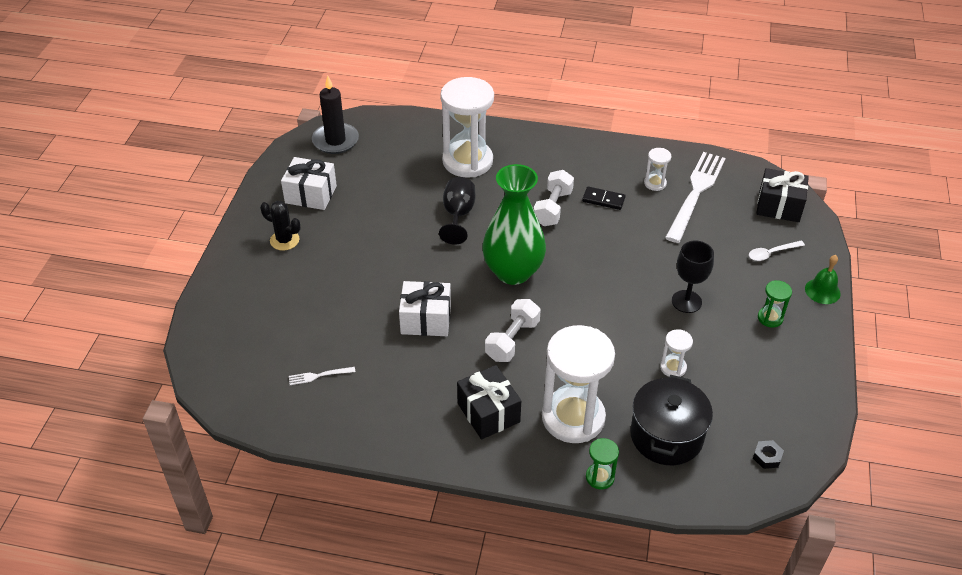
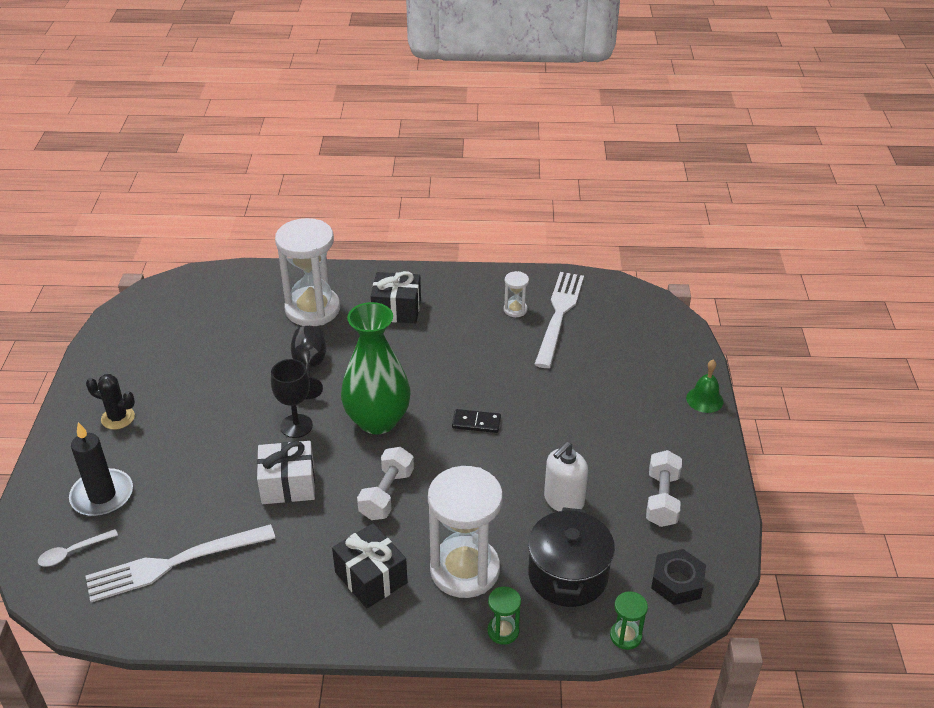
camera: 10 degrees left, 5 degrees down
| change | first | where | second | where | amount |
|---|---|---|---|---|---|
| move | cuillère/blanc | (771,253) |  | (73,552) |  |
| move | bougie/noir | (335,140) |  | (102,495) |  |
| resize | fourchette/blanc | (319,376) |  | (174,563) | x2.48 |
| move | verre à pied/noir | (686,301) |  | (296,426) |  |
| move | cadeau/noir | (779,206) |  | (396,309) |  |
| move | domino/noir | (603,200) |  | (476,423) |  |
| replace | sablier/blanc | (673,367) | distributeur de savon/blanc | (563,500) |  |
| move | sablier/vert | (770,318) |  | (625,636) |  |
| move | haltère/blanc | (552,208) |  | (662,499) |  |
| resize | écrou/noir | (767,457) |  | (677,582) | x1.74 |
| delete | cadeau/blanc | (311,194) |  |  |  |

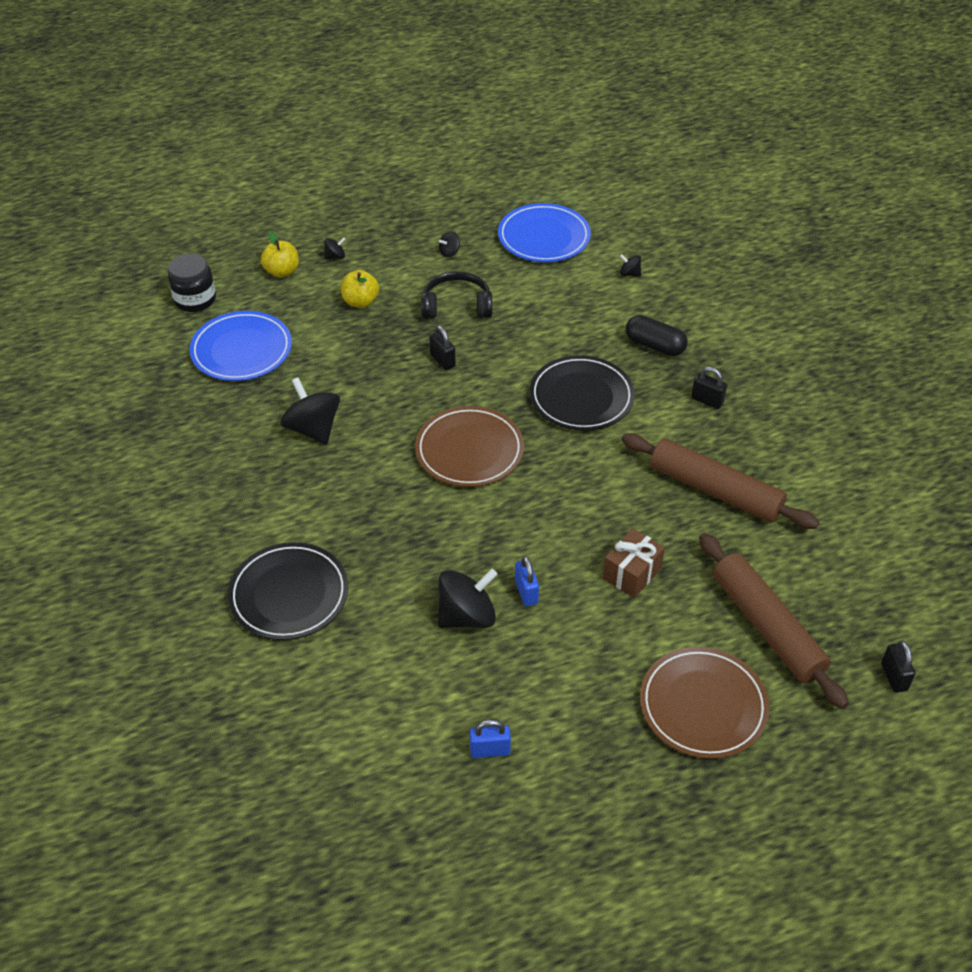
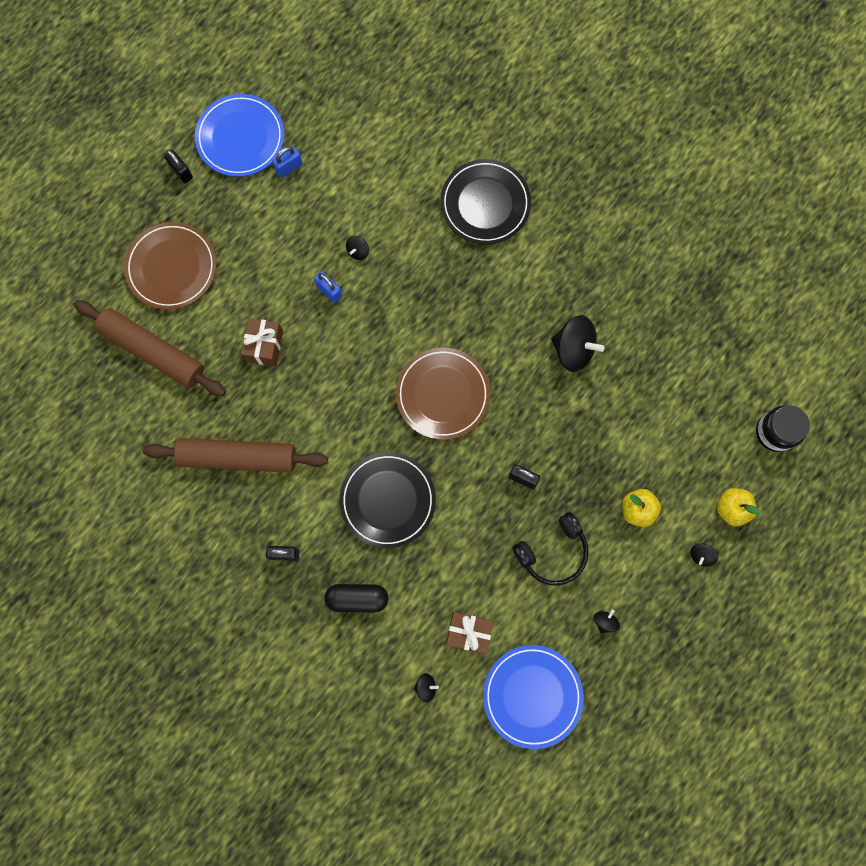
camera: 150 degrees right, 30 degrees up
| change | first | where | second | where | amount |
|---|---|---|---|---|---|
| move | cadenas/noir | (894,677) |  | (181,172) |  |
| move | assiette/bleu | (241,350) |  | (240,138) |  |
| resize | toupie/noir | (467,616) |  | (358,251) | x0.47 |
| insert |  |  | cadeau/marron | (468,632) |  |

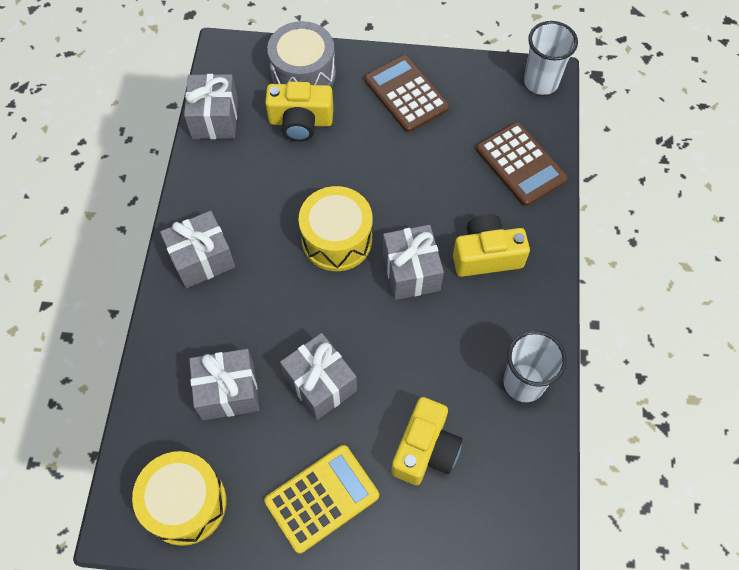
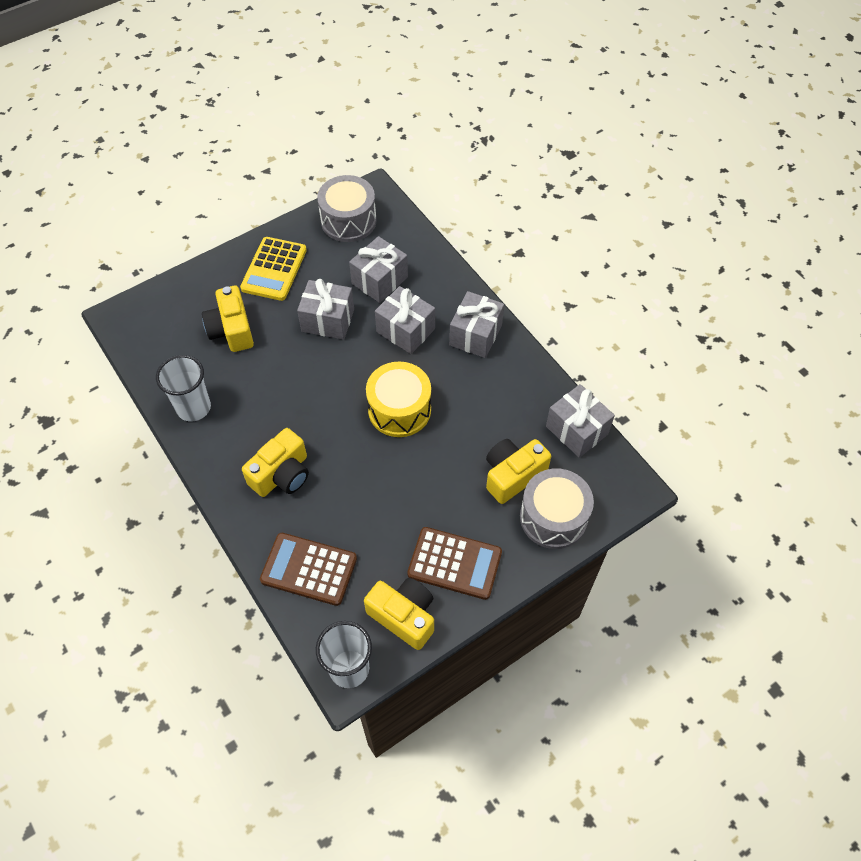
camera: 140 degrees right, 5 degrees down
| change | first | where | second | where | amount |
|---|---|---|---|---|---|
| recolor | tambour/jaune | (185,503) | tambour/gris | (348,220) |  |
| insert |  |  | appareil photo/jaune | (404,616) |  |
| move | cadeau/gris | (411,272) |  | (405,330) |  |

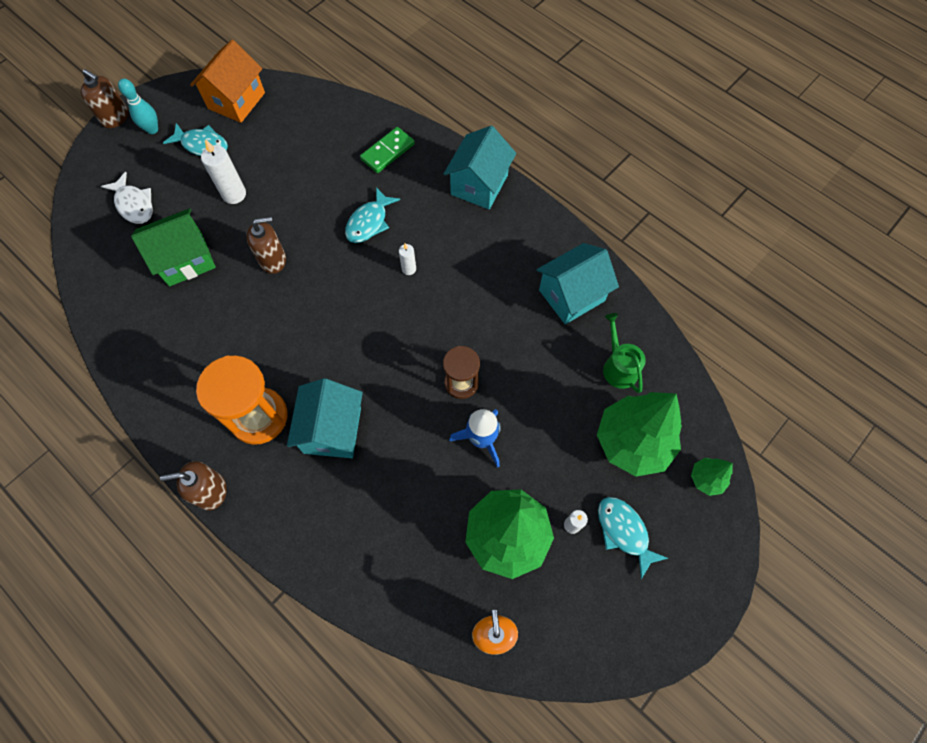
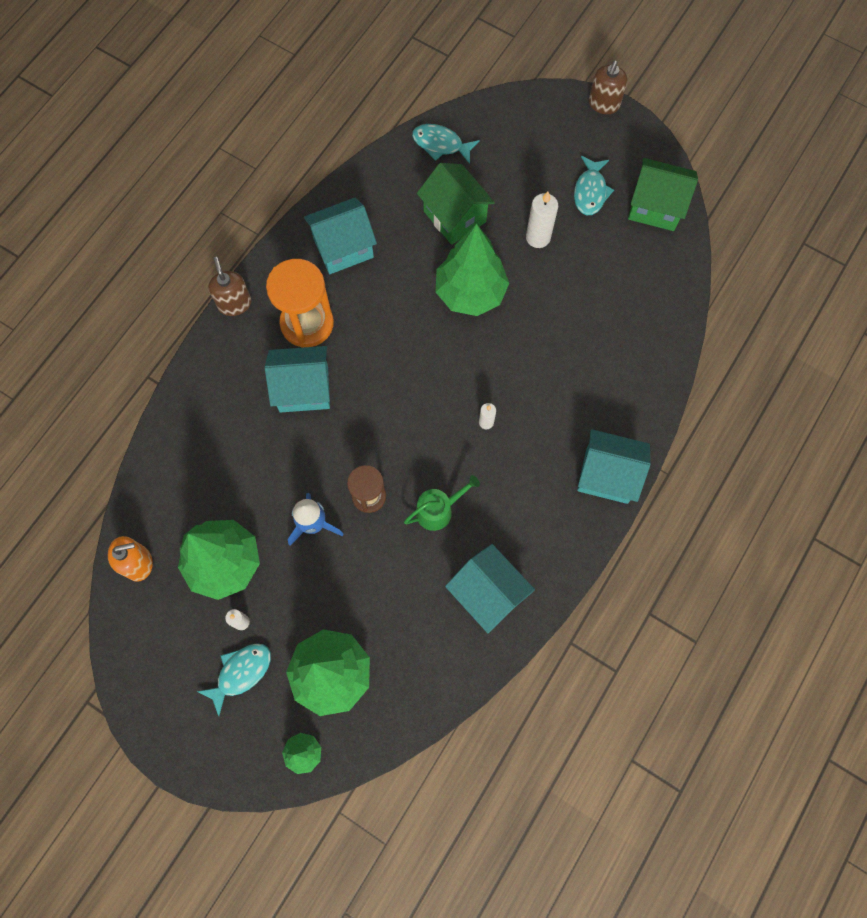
camera: 80 degrees right, 5 degrees up
| change | first | where | second | where | amount |
|---|---|---|---|---|---|
| insert |  |  | maison/turquoise | (343,248) |  |
| move | arrosoir/vert | (618,367) |  | (438,510) |  |
| move | poisson/turquoise | (369,222) |  | (441,144) |  |
| replace | distributeur de savon/marron | (273,260) | arbre/vert | (470,293) |  |
| recolor | maison/orange | (236,101) | maison/vert | (655,207) |  |
| delete | poisson/blanc | (134,204) |  |  |  |
| delete | quille/turquoise | (152,129) |  |  |  |
| delete | domino/vert | (387,152) |  |  |  |

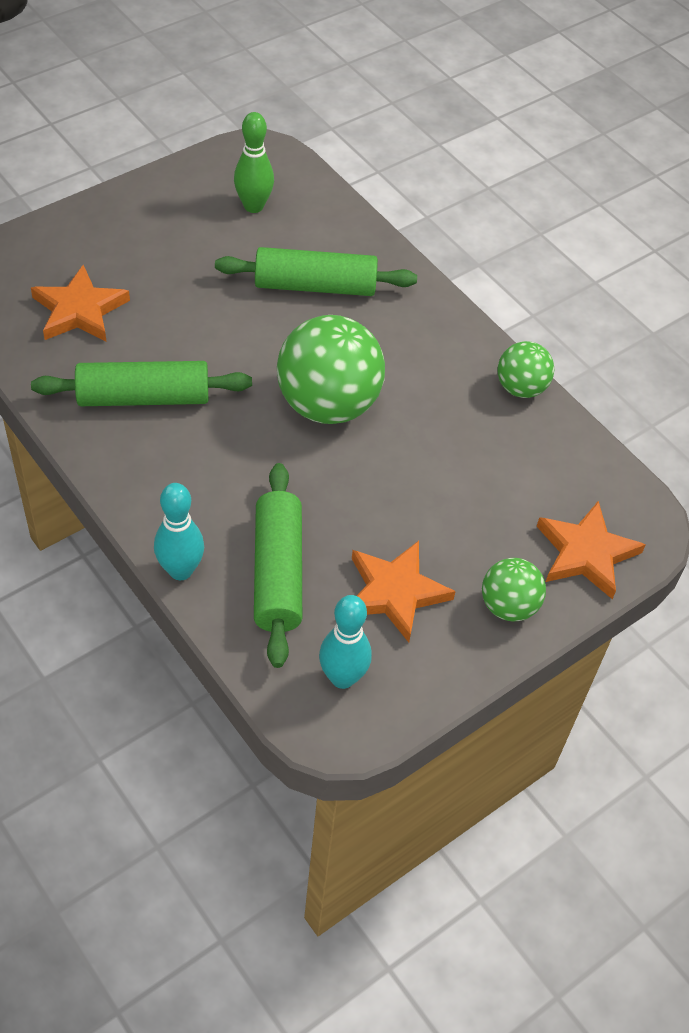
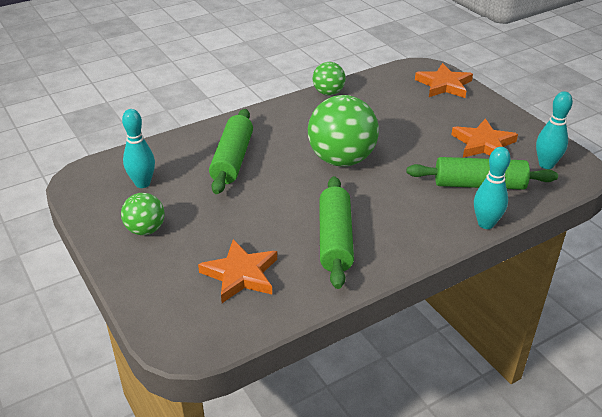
camera: 80 degrees left, 15 degrees down
| change | first | where | second | where | amount |
|---|---|---|---|---|---|
| move | balle/vert | (508,606) |  | (145,230) |  |
| recolor | quille/vert | (253,206) | quille/turquoise | (142,183) |  |

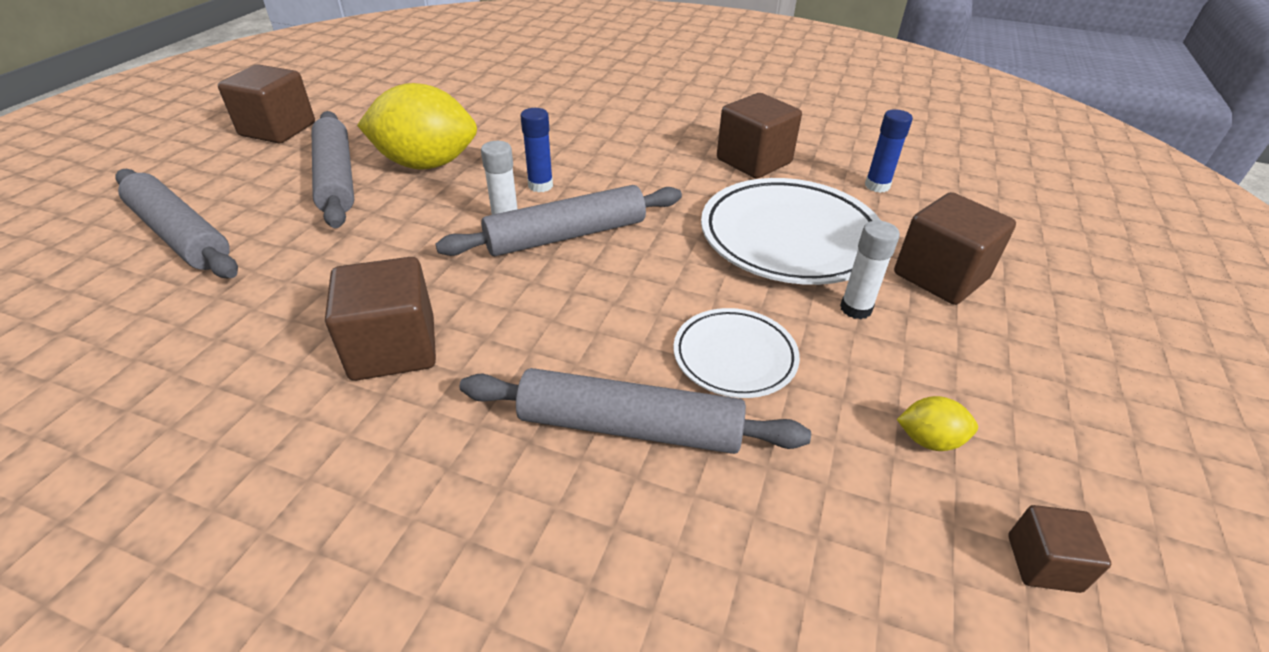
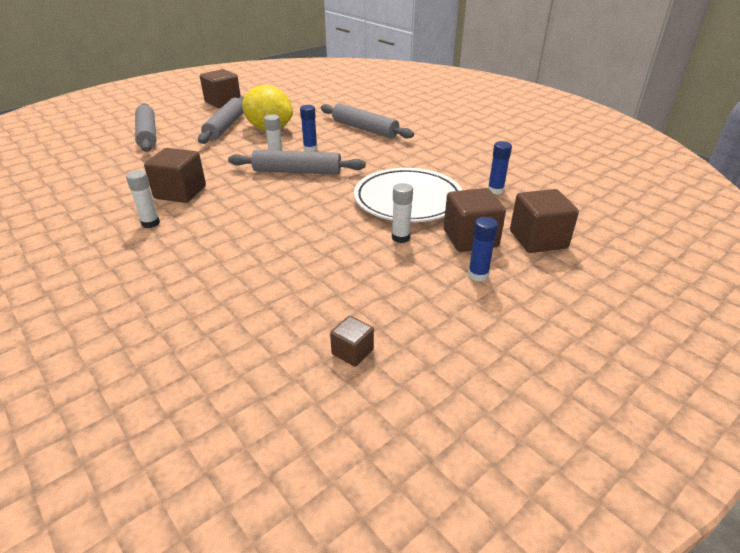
camera: 30 degrees right, 5 degrees down
| change | first | where | second | where | amount |
|---|---|---|---|---|---|
| insert |  |  | bâton de colle/blanc | (150,223) |  |
| move | rouleau à pâtisserie/gris | (629,427) |  | (364,129) |  |
| insert |  |  | bâton de colle/bleu | (478,275) |  |
| move | cube/marron | (754,161) |  | (538,240) |  |
| delete | assiette/blanc | (734,357) |  |  |  |
| delete | citron/jaune | (929,440) |  |  |  |

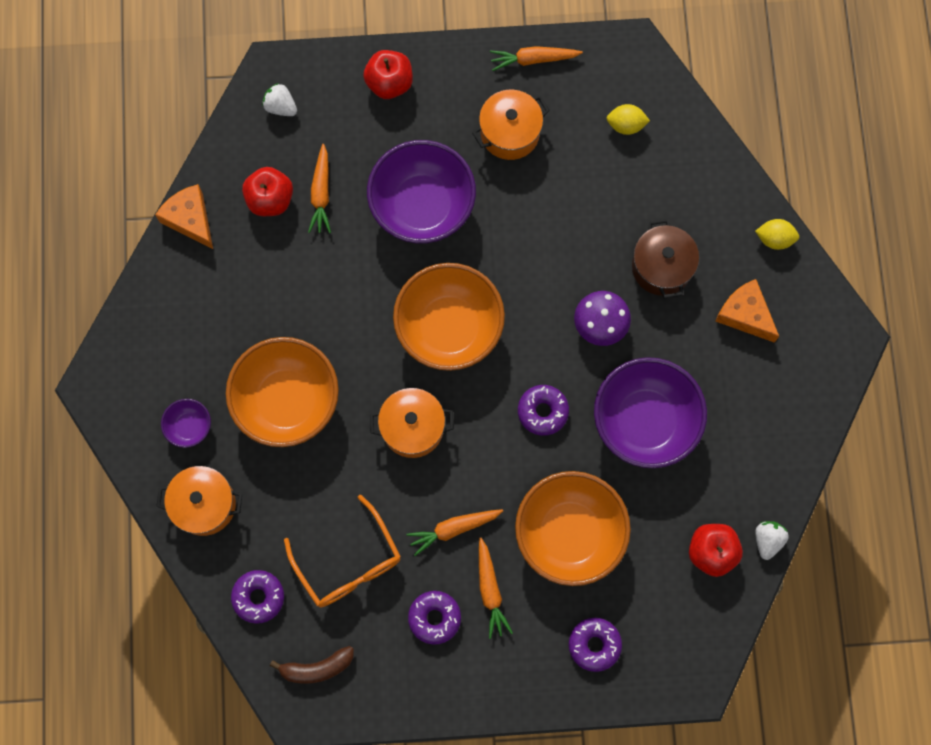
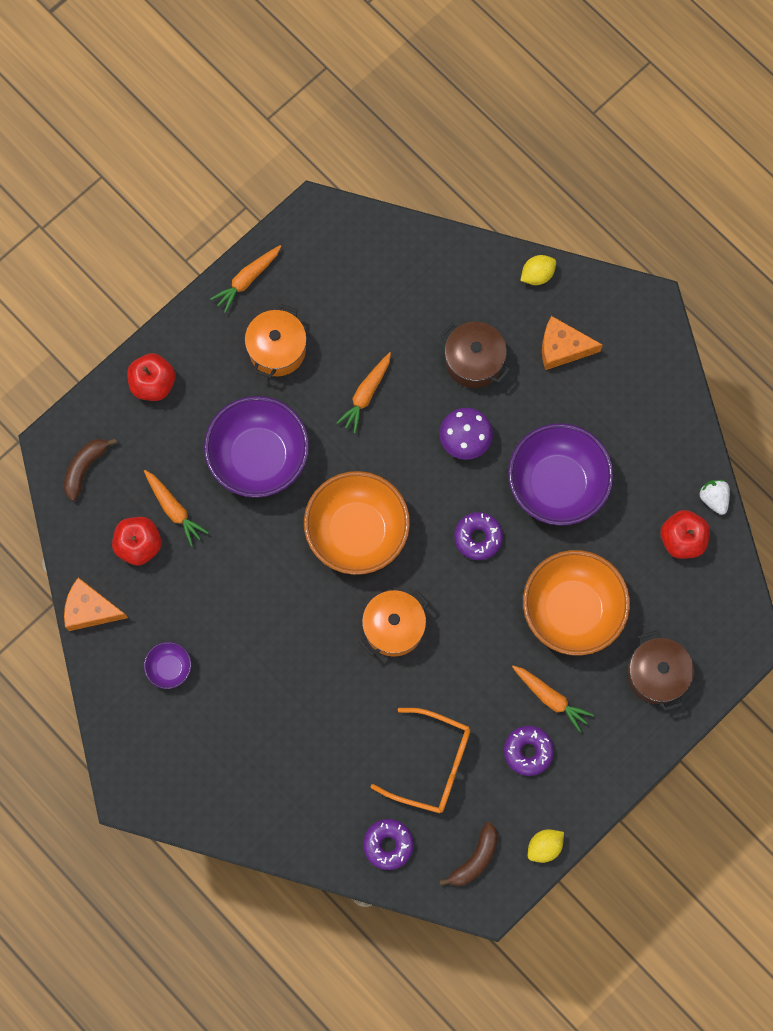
camera: 40 degrees left, 0 degrees up
| change | first | where | second | where | amount |
|---|---|---|---|---|---|
| replace | fraise/blanc | (281,106) | banane/marron | (85,468) |  |
| move | bol/violet | (189,427) |  | (169,668) |  |
| move | carotte/orange | (453,529) |  | (366,394) |  |
| move | citron/jaune | (626,125) |  | (544,846) |  |
| replace | beignet/violet | (594,645) | marmite/marron | (656,674) |  |
| delete | marmite/orange | (204,504) |  |  |  |
| delete | bol/orange | (287,401) |  |  |  |

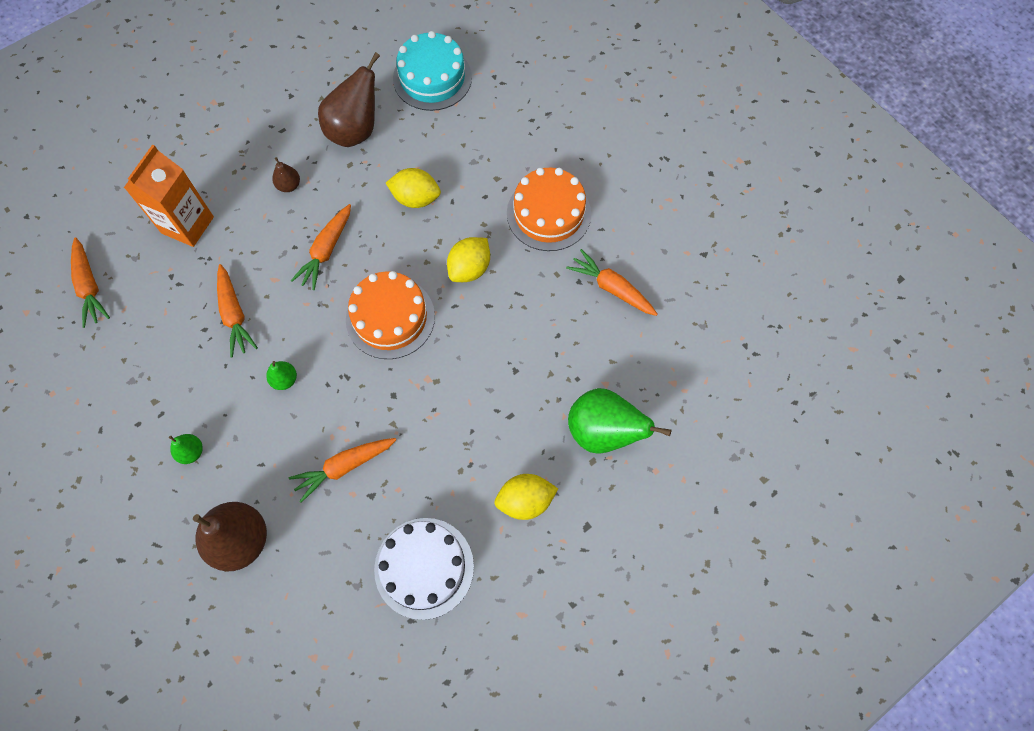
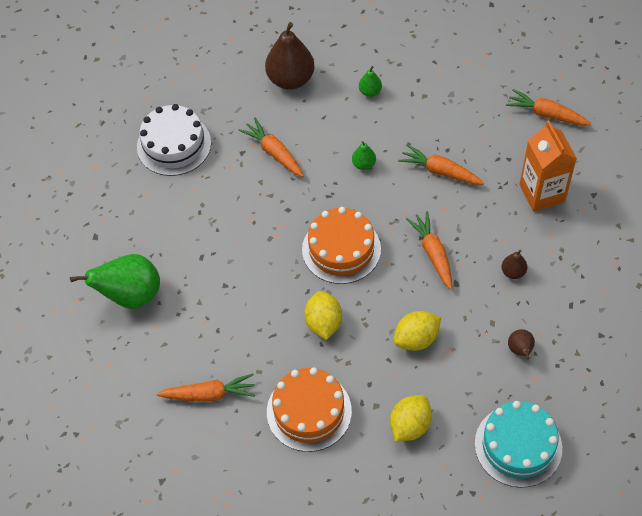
camera: 140 degrees right, 10 degrees down
| change | first | where | second | where | amount |
|---|---|---|---|---|---|
| rotate | carotte/orange | (344,467) |  | (274,152) | 60 degrees counterclockwise |
| move | citron/jaune | (525,501) |  | (410,426) |  |
| resize | poire/marron | (355,130) |  | (520,350) | x0.47 |

